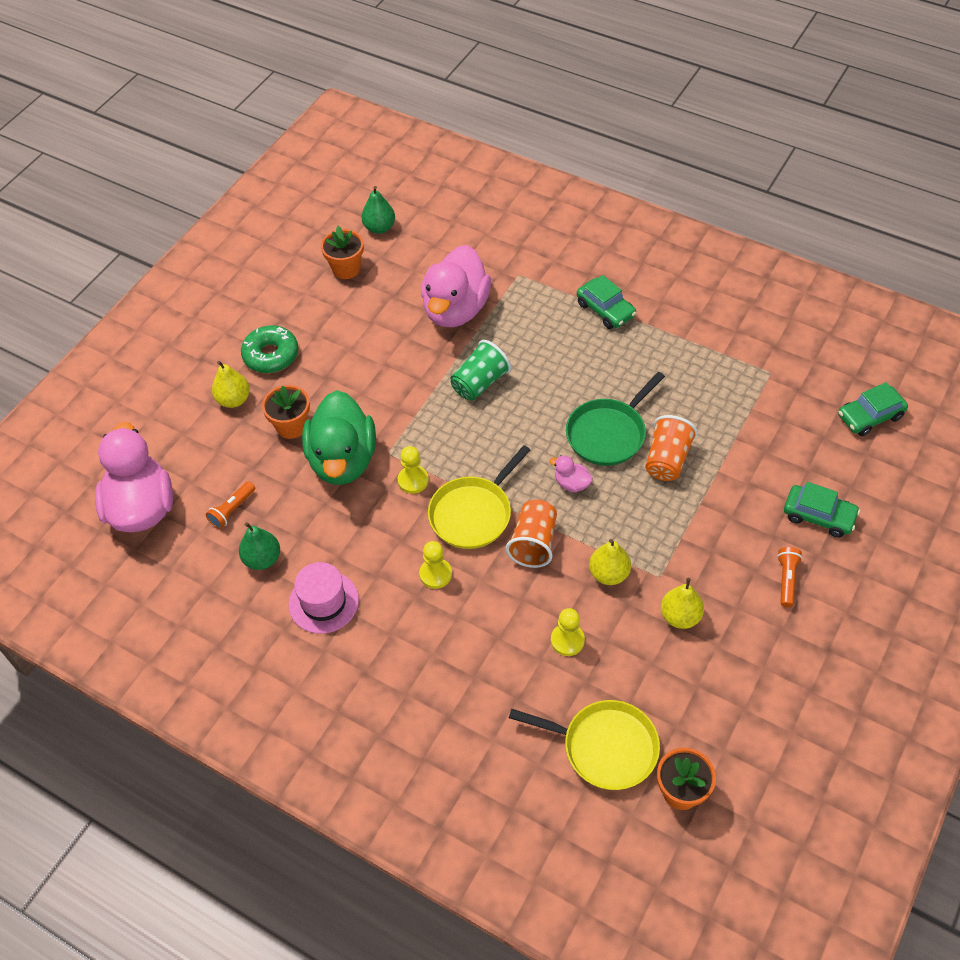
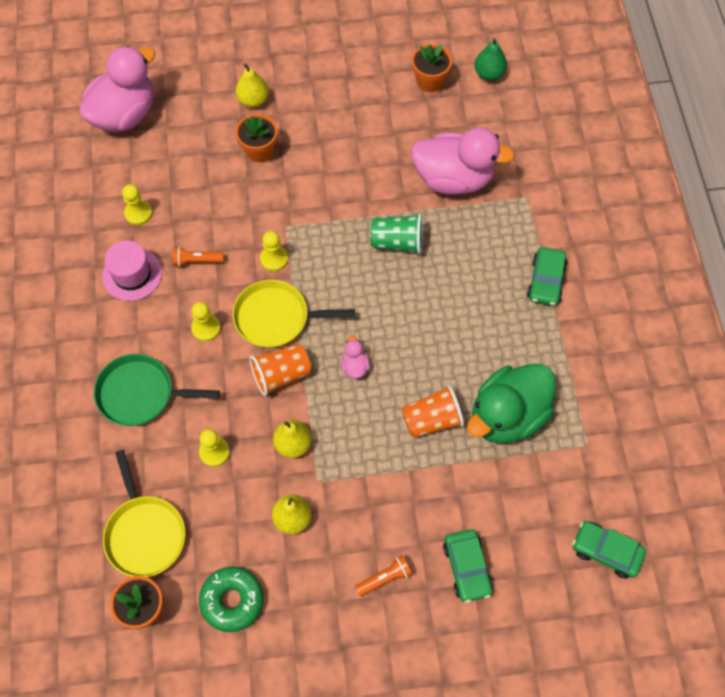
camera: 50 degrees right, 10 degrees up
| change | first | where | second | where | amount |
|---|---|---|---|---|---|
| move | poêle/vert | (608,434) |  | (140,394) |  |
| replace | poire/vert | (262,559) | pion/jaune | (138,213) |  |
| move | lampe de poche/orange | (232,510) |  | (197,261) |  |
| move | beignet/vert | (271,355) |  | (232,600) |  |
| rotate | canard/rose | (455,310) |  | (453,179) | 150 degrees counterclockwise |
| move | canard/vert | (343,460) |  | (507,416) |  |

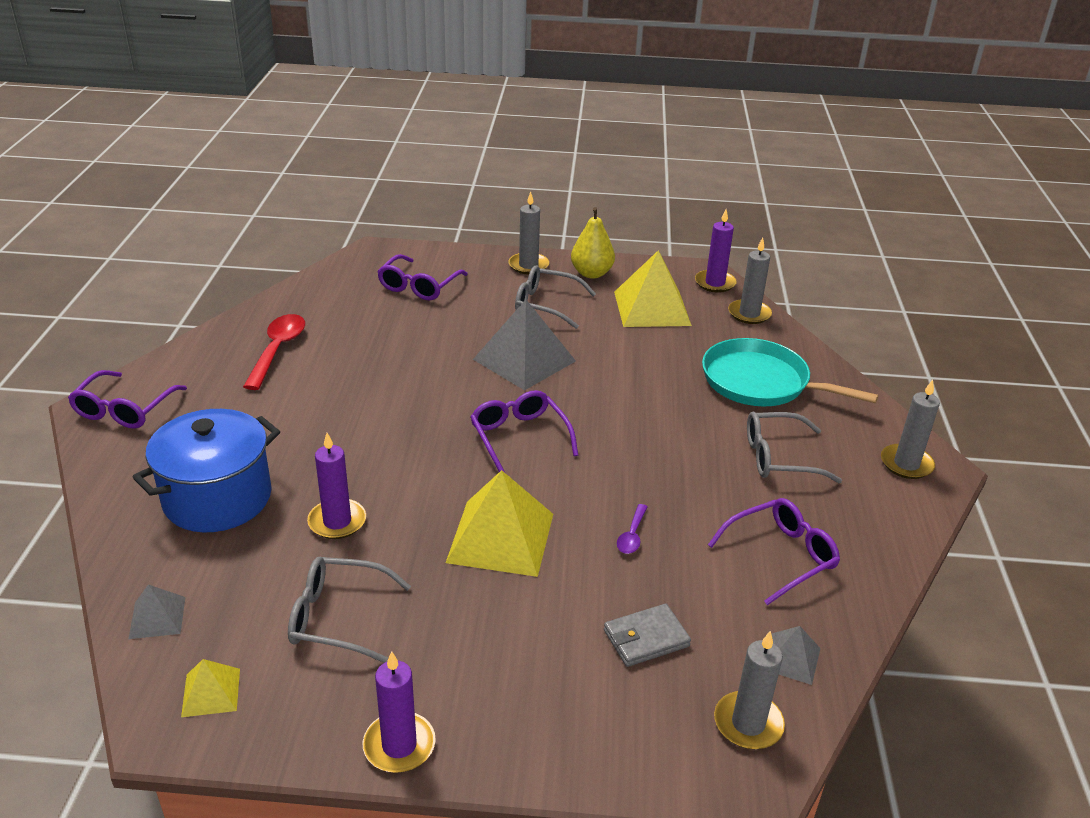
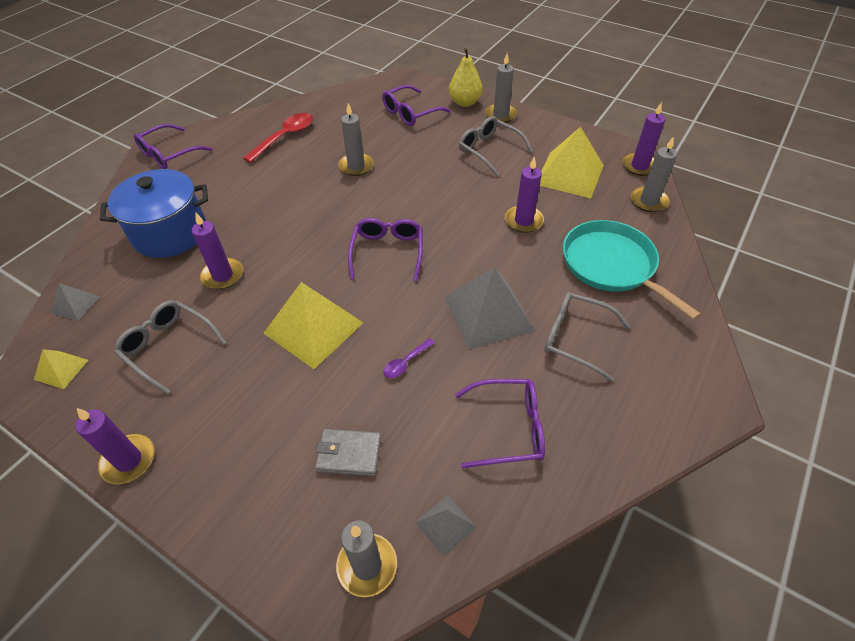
camera: 30 degrees right, 15 degrees up
| change | first | where | second | where | amount |
|---|---|---|---|---|---|
| move | bougie/gris | (906,464) |  | (356,166) |  |
| move | pyramide/gris | (524,360) |  | (489,313) |  |
| move | poire/jaune | (591,273) |  | (465,102) |  |
| insert |  |  | bougie/violet | (523,221) |  |

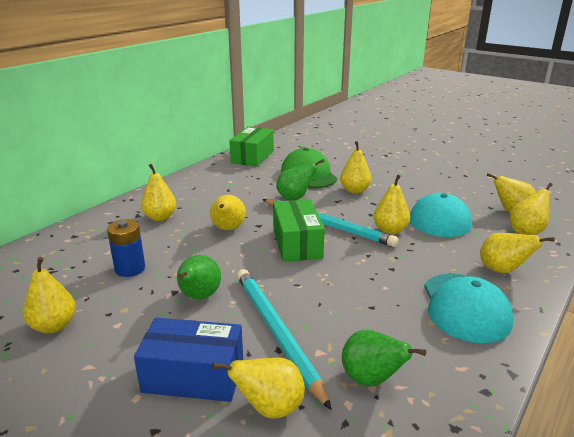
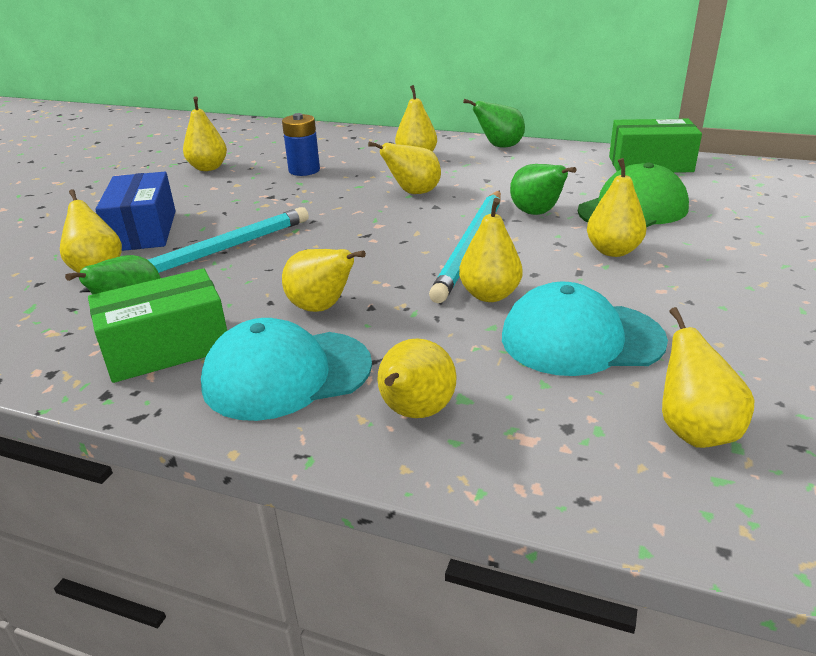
camera: 75 degrees right, 5 degrees up
| change | first | where | second | where | amount |
|---|---|---|---|---|---|
| move | boîte/vert | (297,243) |  | (167,348) |  |
| move | poire/jaune | (526,231) |  | (322,308) |  |
| move | poire/vert | (199,296) |  | (499,146) |  |

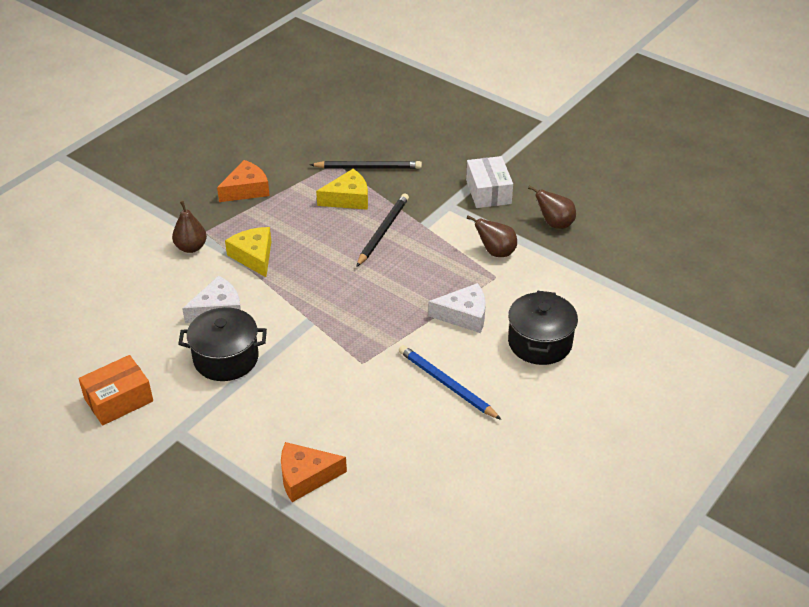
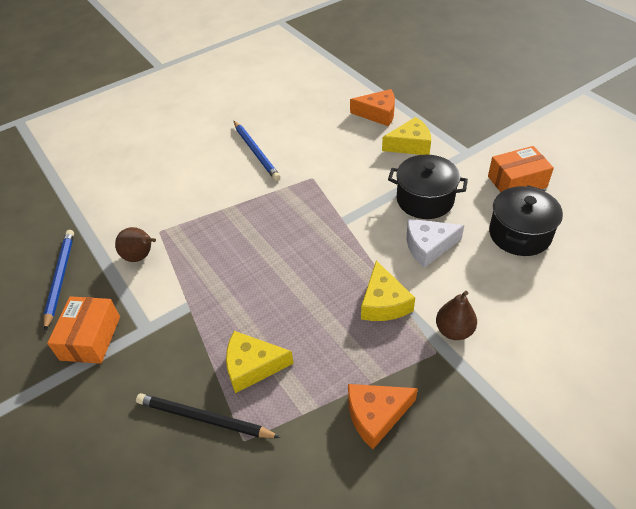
camera: 160 degrees left, 5 degrees up
| change | first | where | second | where | amount |
|---|---|---|---|---|---|
| replace | poire/marron | (554,224) | crayon/bleu | (60,278) |  |
| recolor | boîte/blanc | (488,192) | boîte/orange | (90,338) |  |
| insert |  |  | fromage/jaune | (410,145) |  |
| move | marmite/noir | (540,342) |  | (519,234) |  |
| delete | crayon/noir | (383,231) |  |  |  |
| delete | fromage/blanc | (464,315) |  |  |  |

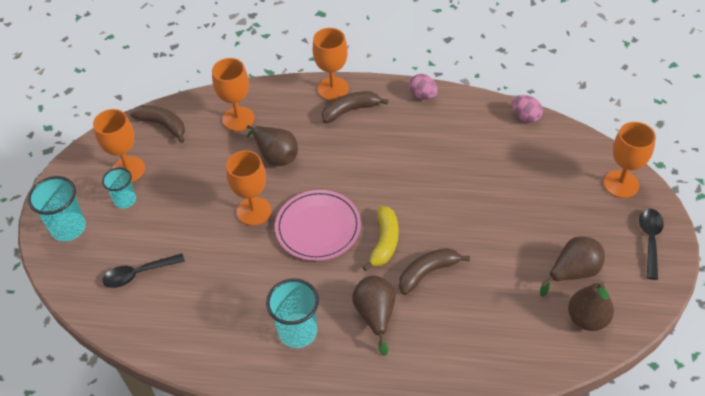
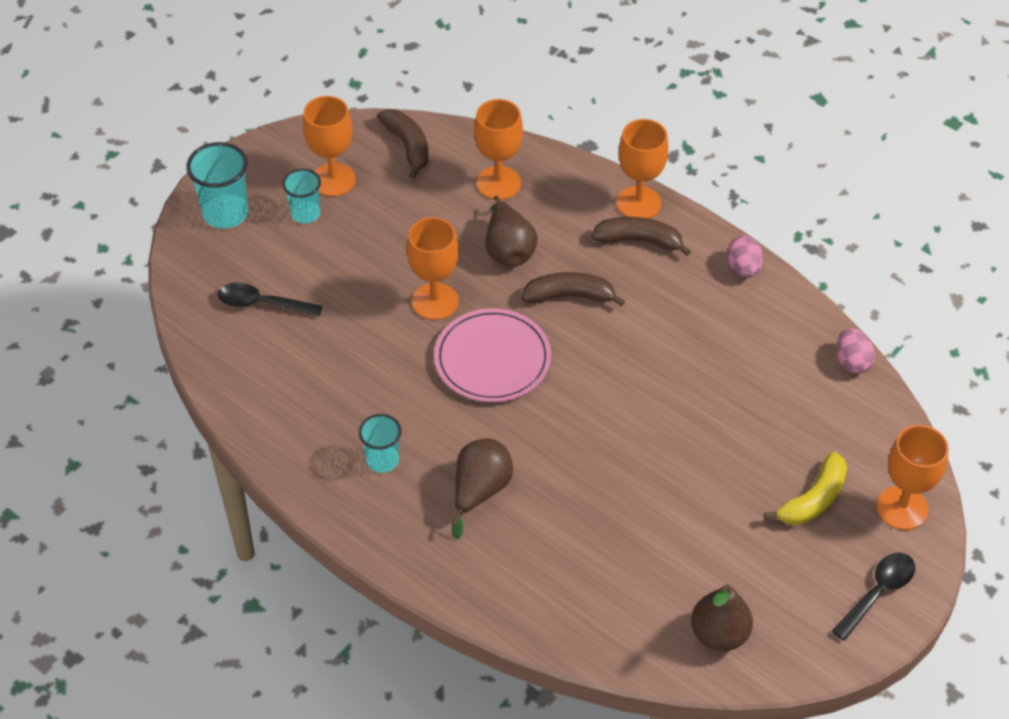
camera: 30 degrees right, 0 degrees up
| change | first | where | second | where | amount |
|---|---|---|---|---|---|
| resize | gobelet/turquoise | (298,332) |  | (382,460) | x0.64 |
| move | banane/marron | (428,272) |  | (570,296) |  |
| move | banane/jaune | (384,242) |  | (813,499) |  |
| delete | poire/marron | (573,272) |  |  |  |

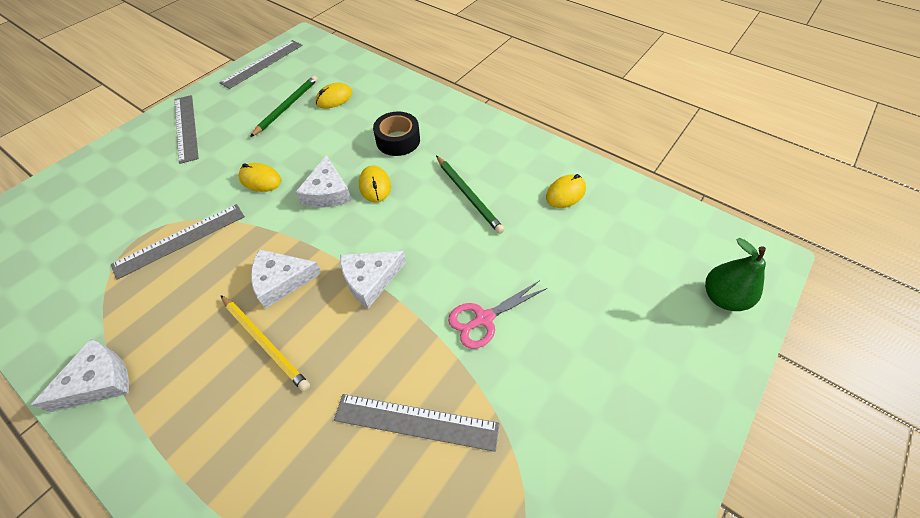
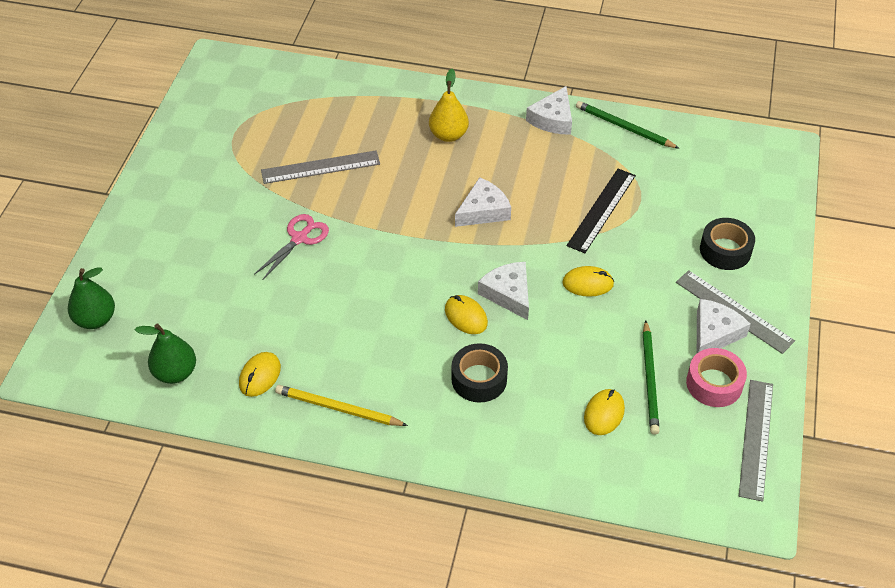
camera: 155 degrees right, 5 degrees down
| change | first | where | second | where | amount |
|---|---|---|---|---|---|
| insert |  |  | poire/vert | (175,373) |  |
| move | crayon/jaune | (264,342) |  | (338,409) |  |
| insert |  |  | poire/jaune | (448,135) |  |
| recolor | règle/gris | (180,240) | règle/noir | (601,210) |  |
| move | crayon/vert | (468,195) |  | (624,127) |  |
| insert |  |  | ruban adhésif/rose | (714,384) |  |
| move | fromage/blanc | (370,279) |  | (714,333) |  |
| insert |  |  | ruban adhésif/noir | (725,250) |  |

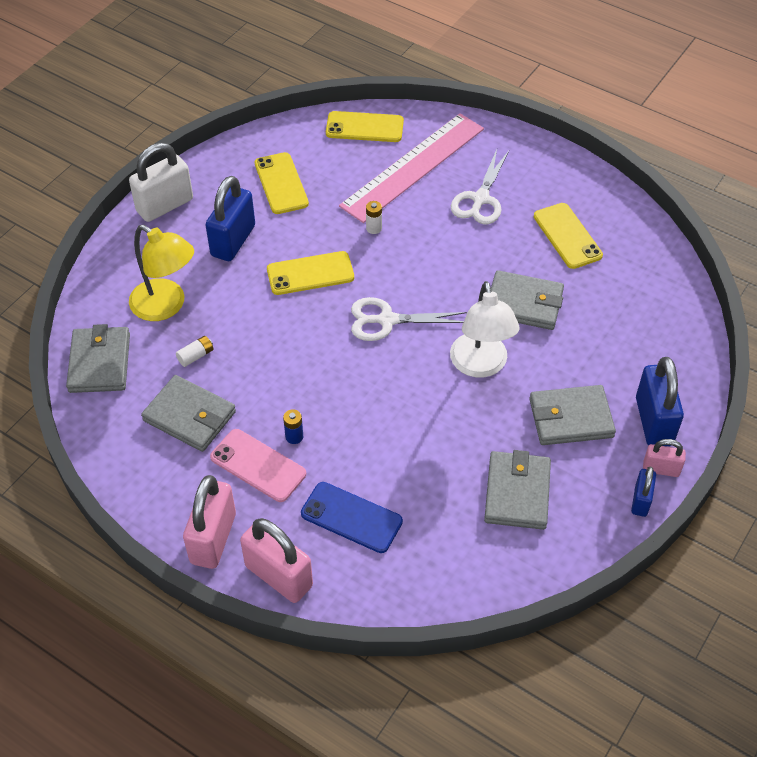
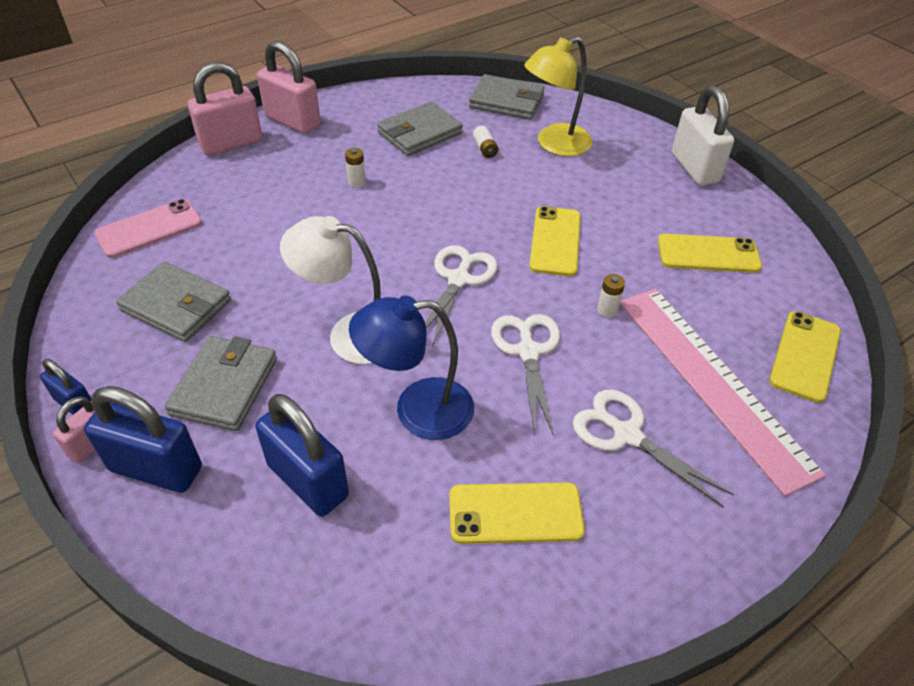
camera: 110 degrees right, 5 degrees down
| change | first | where | second | where | amount |
|---|---|---|---|---|---|
| move | téléphone/rose | (258,465) |  | (149,229) |  |
| move | cadenas/bleu | (233,241) |  | (307,481) |  |
| recolor | pile/bleu | (294,436) | pile/blanc | (356,182) |  |
| replace | portefeuille/gris | (524,303) | lampe/bleu | (417,410) |  |
| insert |  |  | ciseaux/blanc | (528,351) |  |
| delete | téléphone/bleu | (351,517) |  |  |  |

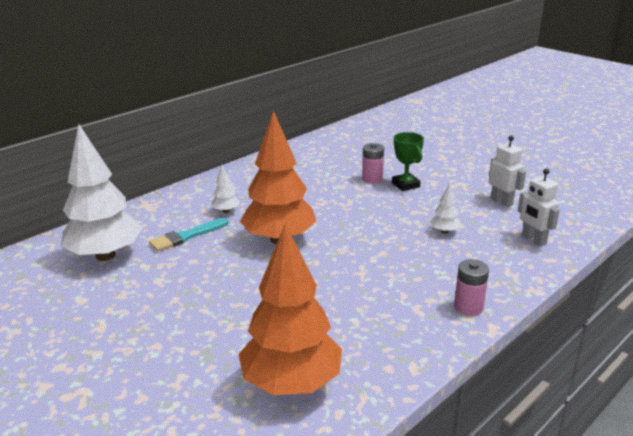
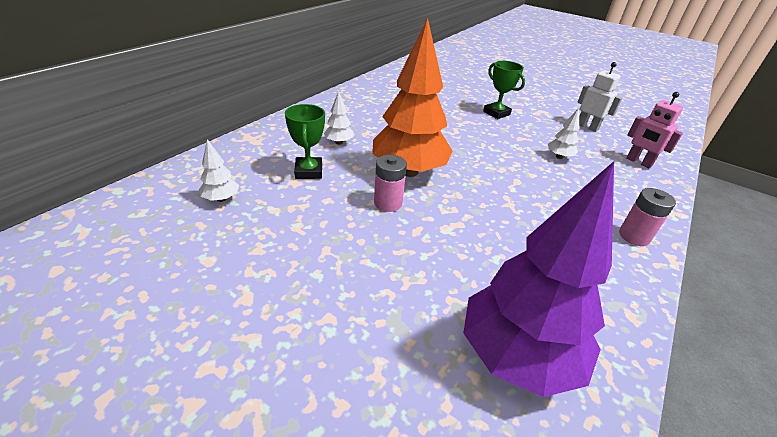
camera: 15 degrees left, 10 degrees up
| change | first | where | second | where | amount |
|---|---|---|---|---|---|
| resize | arbre/blanc | (105,255) |  | (221,199) | x0.41 |
| replace | pinceau/turquoise | (187,236) | trophée/vert | (308,171) |  |
| move | pile/rose | (372,179) |  | (388,203) |  |
| recolor | arbre/orange | (291,383) | arbre/violet | (517,355) |  |
| recolor | robot/blanc | (533,240) | robot/rose | (638,162) |  |

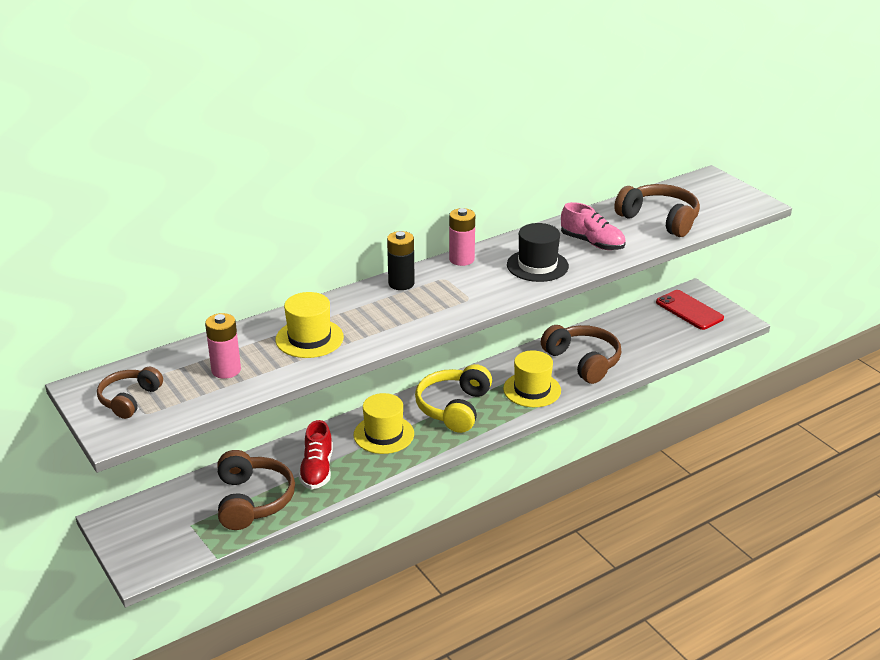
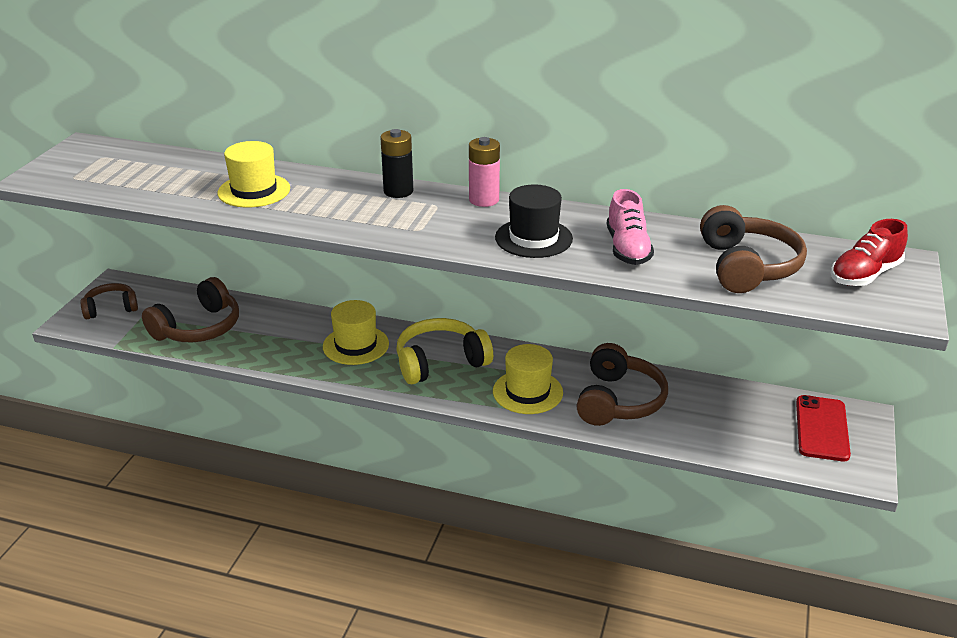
camera: 50 degrees right, 0 degrees up
| change | first | where | second | where | amount |
|---|---|---|---|---|---|
| move | casque audio/marron | (129,399) |  | (111,308) |  |
| move | chaussure/rouge | (317,470) |  | (864,275) |  |
| delete | pile/rose | (226,370) |  |  |  |

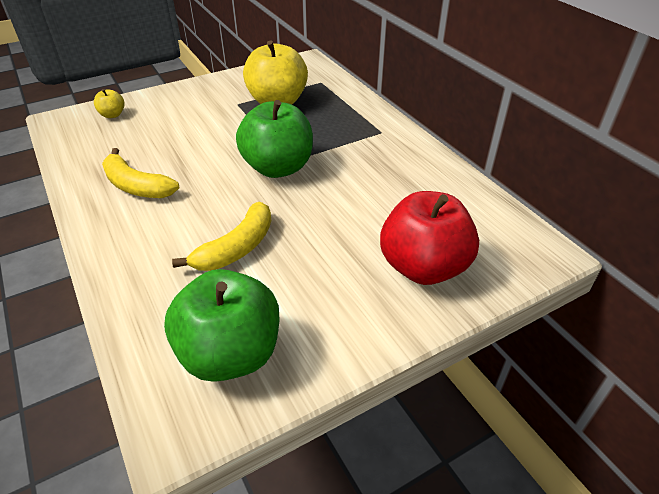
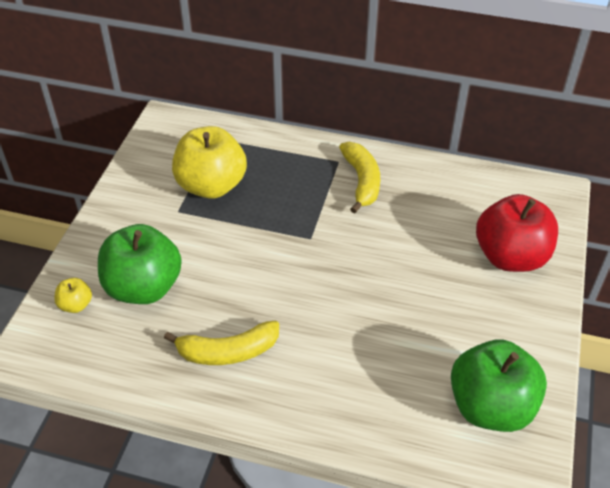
camera: 45 degrees left, 5 degrees up
| change | first | where | second | where | amount |
|---|---|---|---|---|---|
| move | pomme/vert | (278,168) |  | (144,287) |  |
| move | banane/jaune | (237,248) |  | (362,181) |  |

